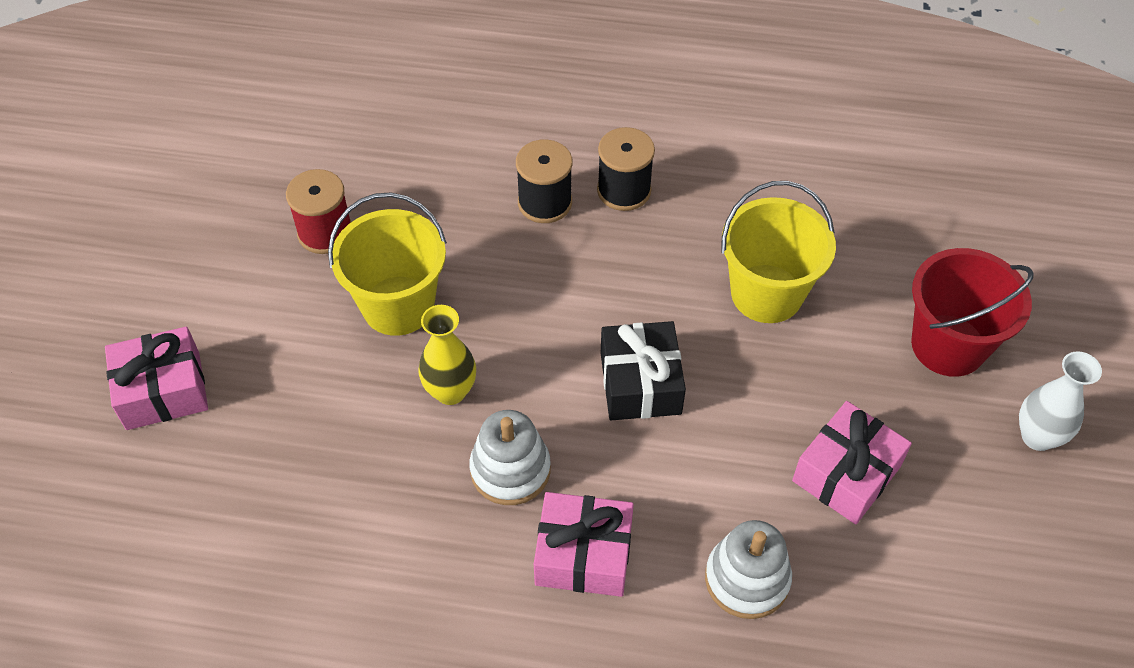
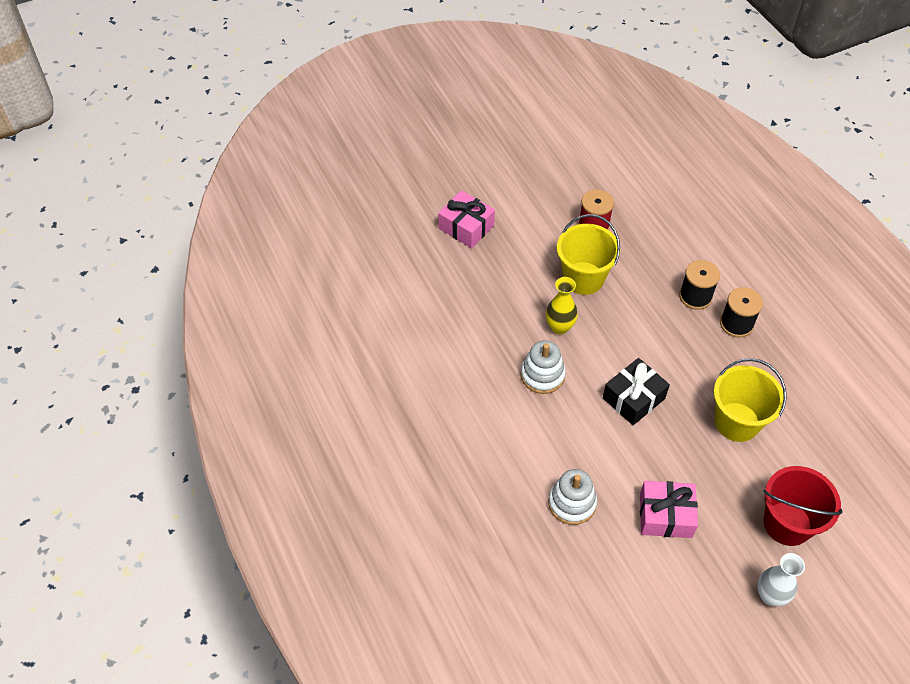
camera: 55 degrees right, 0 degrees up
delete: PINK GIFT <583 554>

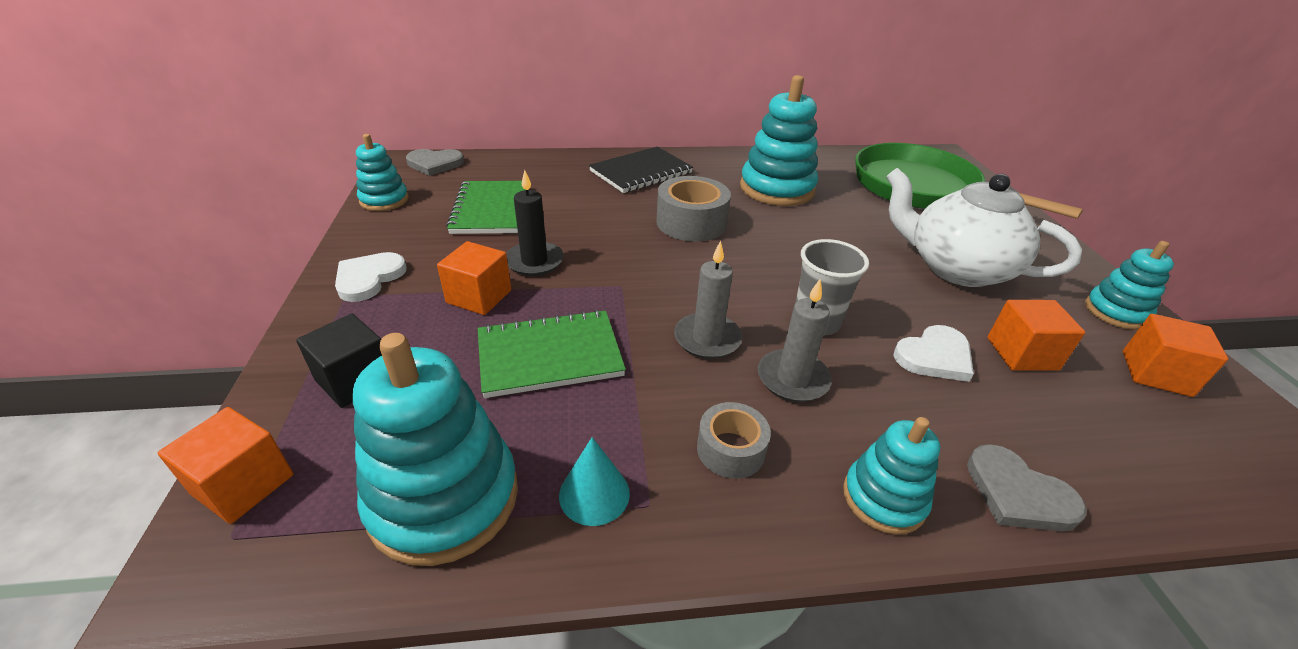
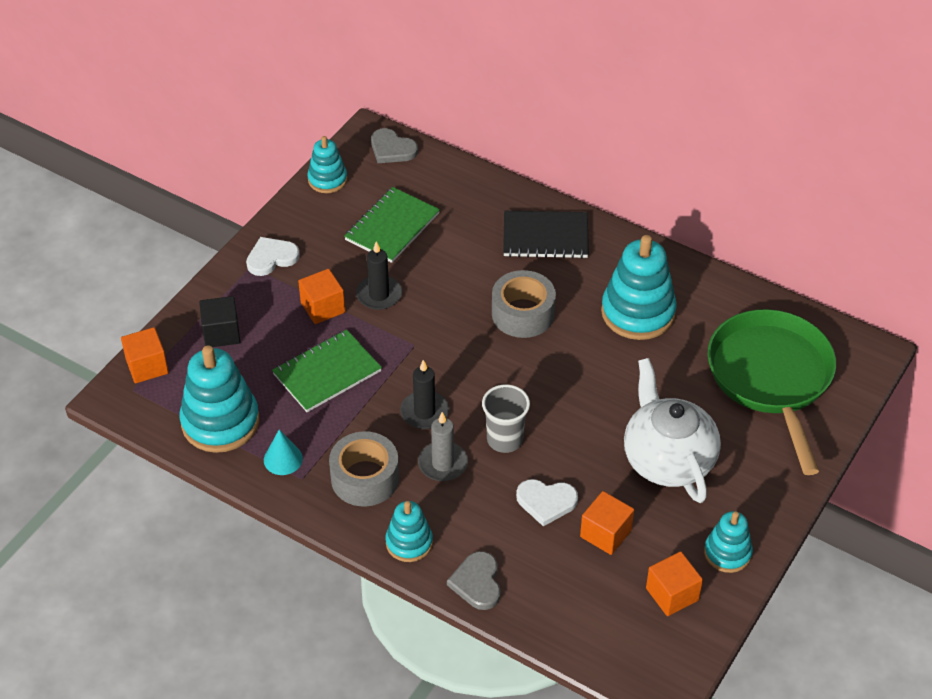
camera: 40 degrees right, 10 degrees up
recolor: GREY CANDLE <707 339> to BLACK CANDLE <424 412>
rotate: GREEN NOTEBOOK <549 355> = <327 373> 60 degrees counterclockwise
resize: GREY TAPE <730 449> = <365 478> x1.65

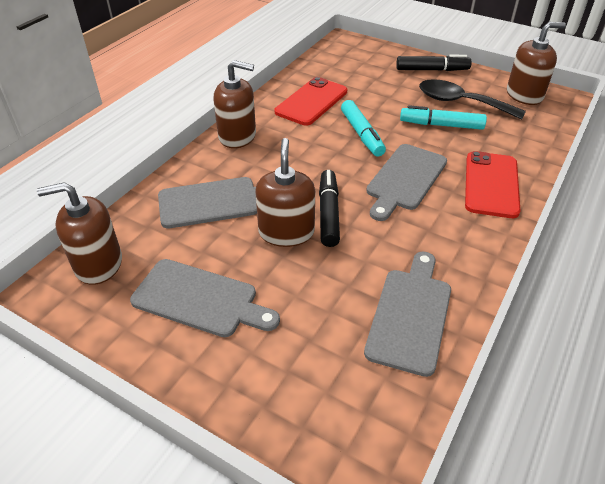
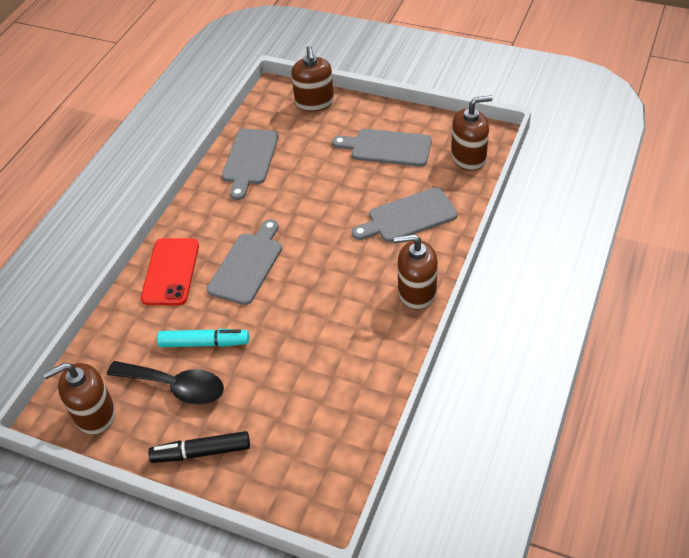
camera: 175 degrees right, 5 degrees up
delete: RED PHONE <311 102>; TURQUOISE MARKER <362 134>; BLACK MARKER <328 213>
move: BROWN SOAP DISPENSER <286 232> to <314 102>

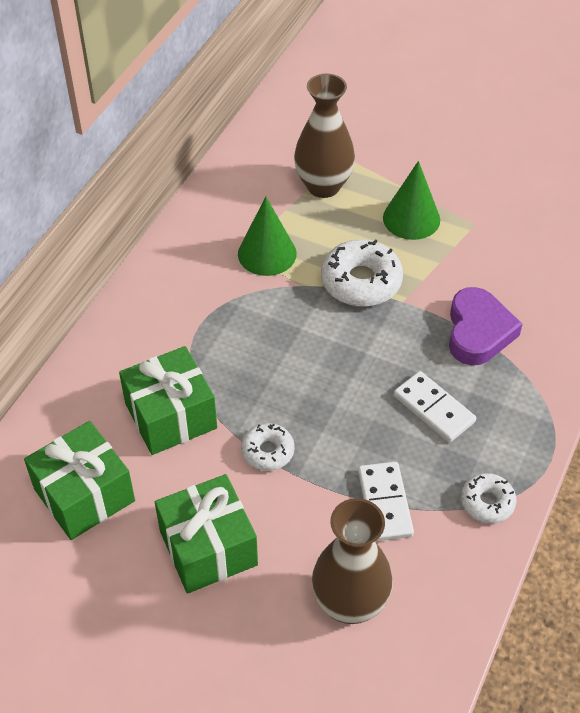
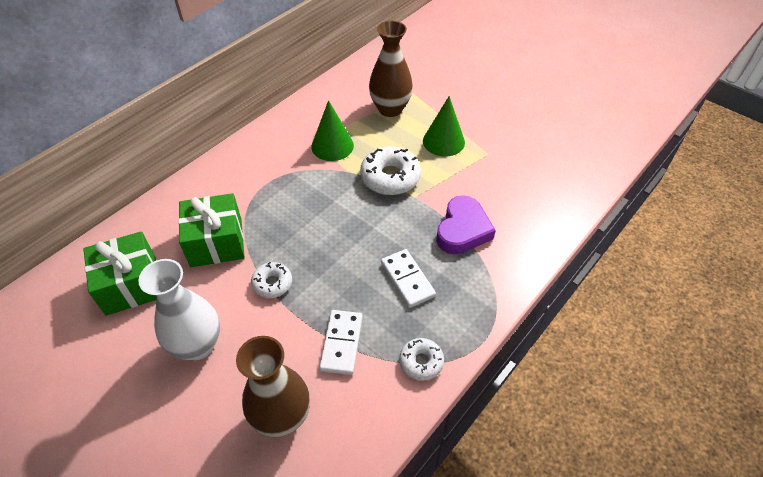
camera: 15 degrees right, 0 degrees up
replace: GREEN GIFT <208 548> to WHITE VASE <198 345>

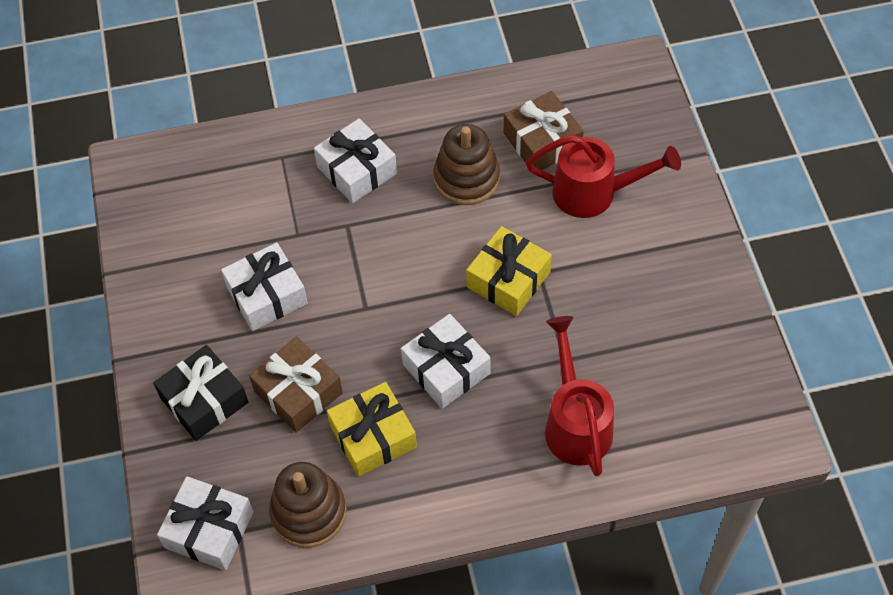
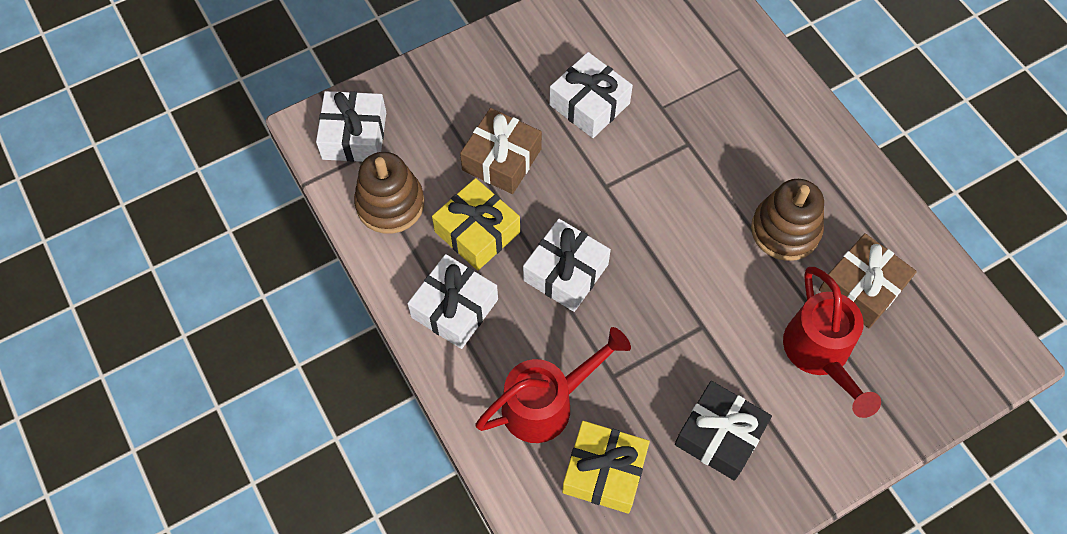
camera: 70 degrees right, 5 degrees up
move: WHITE GIFT <357 170> to <454 308>; YELLOW GIFT <508 279> to <604 472>; BLACK GIFT <204 400> to <719 435>

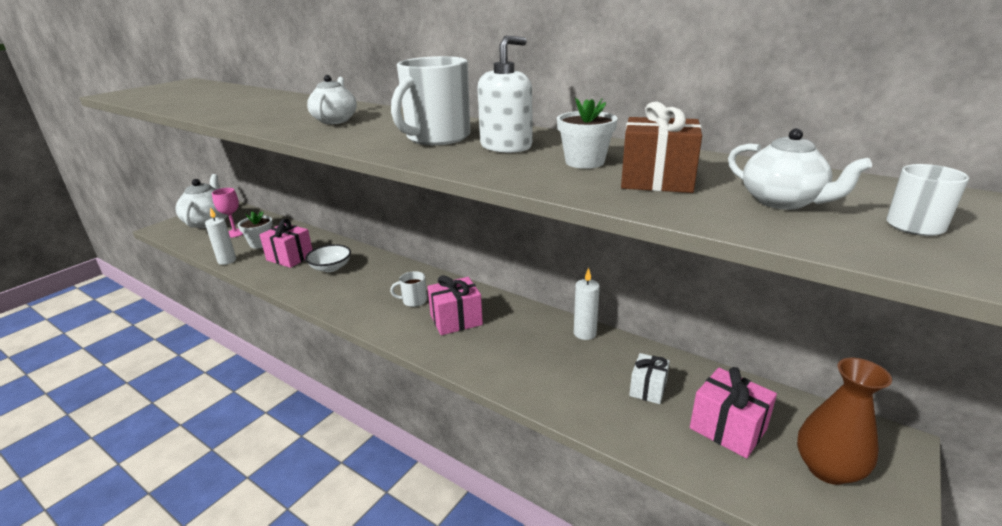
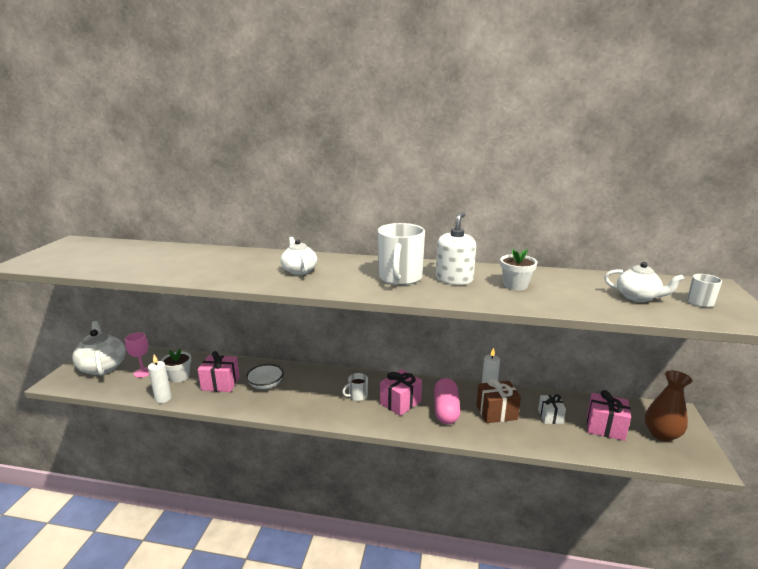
camera: 25 degrees left, 5 degrees down
insert: PINK CAPSULE <446 410>
move: BROWN GIFT <656 180> to <496 412>

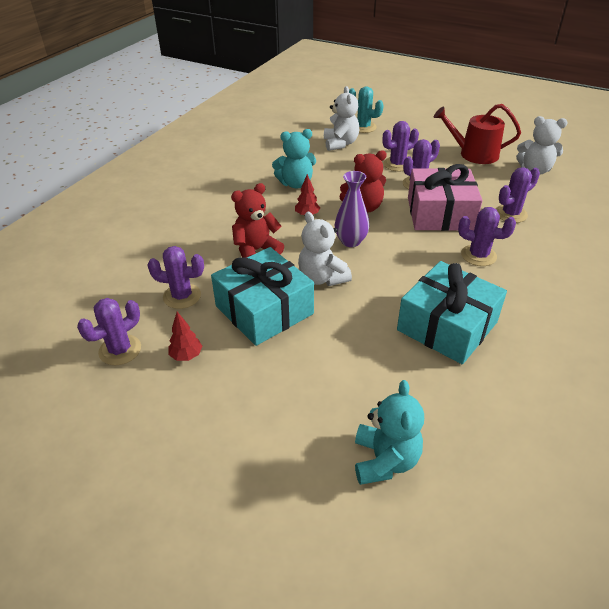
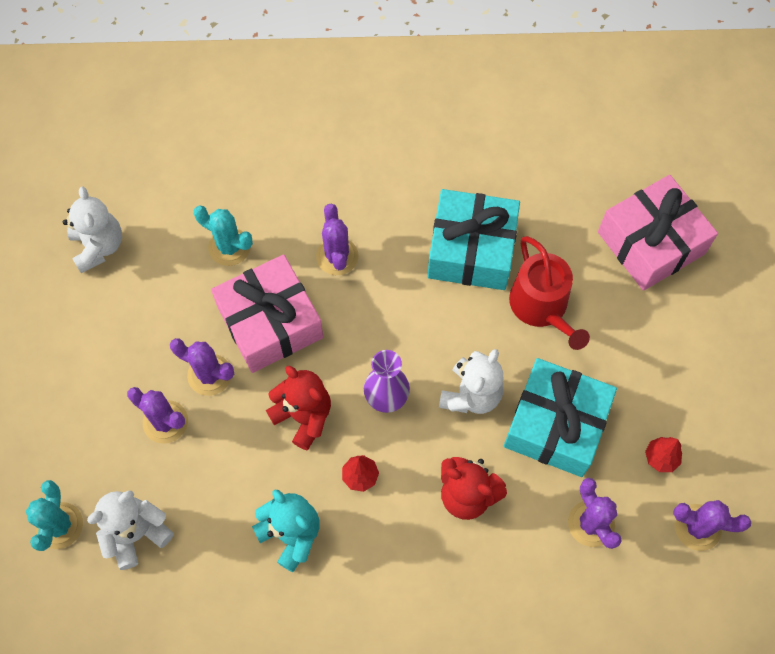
camera: 120 degrees left, 25 degrees up
move: RED WATERING CAN <473 154> to <542 307>
replace: TURQUOISE TEDDY BEAR <385 460> to PINK GIFT <651 243>
recolor: PURPLE CACTUS <510 214> to TURQUOISE CACTUS <229 247>

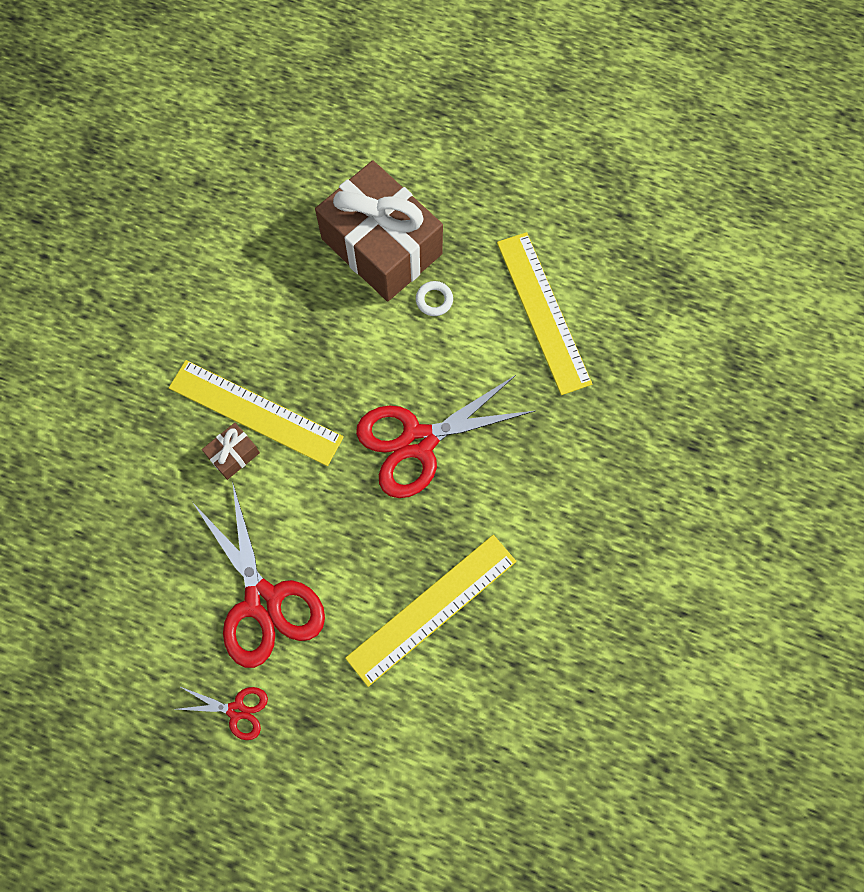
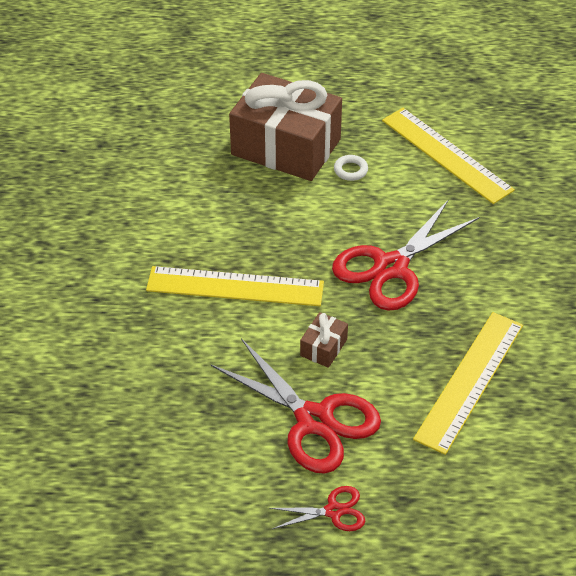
camera: 20 degrees left, 25 degrees down
move: BROWN GIFT <233 454> to <323 347>

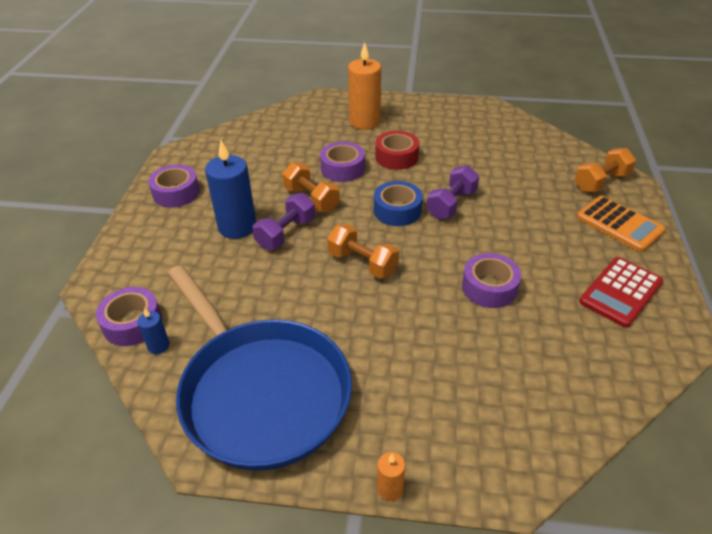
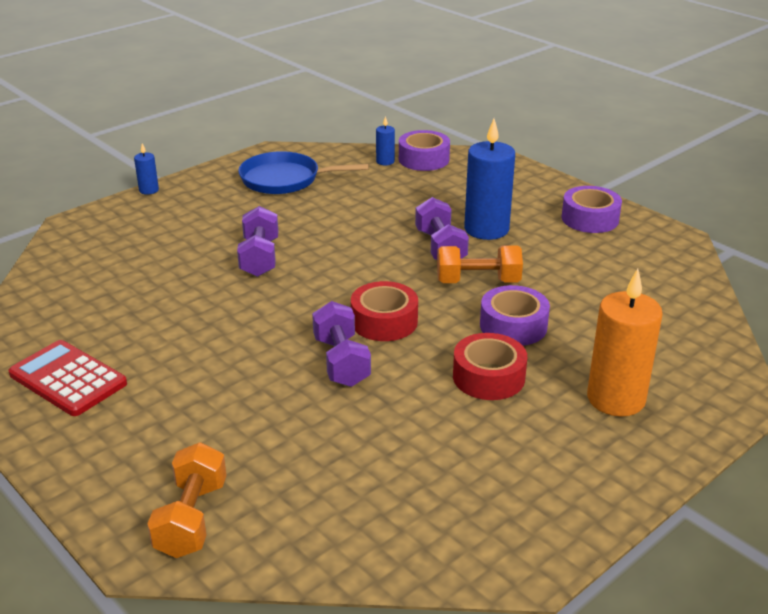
camera: 130 degrees right, 10 degrees down
delete: ORANGE CALCULATOR <619 224>; ORANGE DUMBBELL <363 263>; PURPLE TAPE <489 287>
insert: PURPLE DUMBBELL <260 258>
recolor: BLUE TAPE <397 210> to RED TAPE <384 321>; ORANGE CANDLE <390 489> to BLUE CANDLE <149 190>
rotate: RED CALCULATOR <620 292> = <68 379> 45 degrees counterclockwise
resize: BLUE PAN <261 392> = <284 179> x0.57

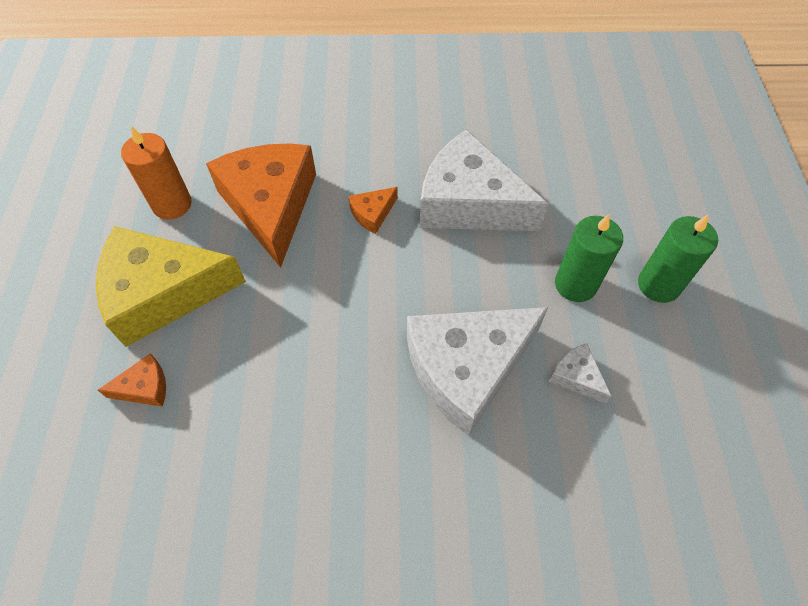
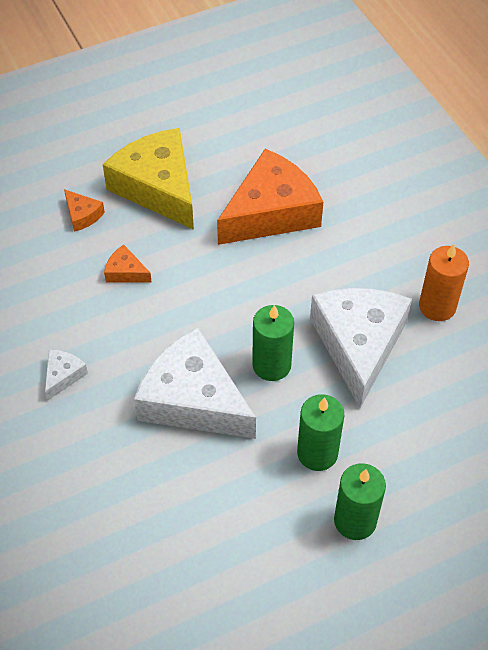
camera: 65 degrees right, 5 degrees down
insert: GREEN CANDLE <271 365>
move: ORANGE CANDLE <172 204> to <437 306>; ORANGE CHEESE <372 213> to <125 272>; WHITE CHEESE <576 376> to <63 375>

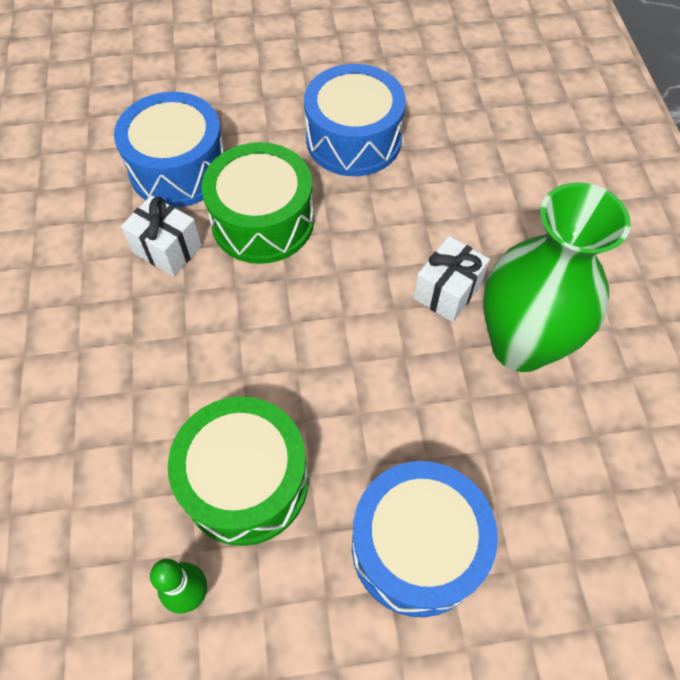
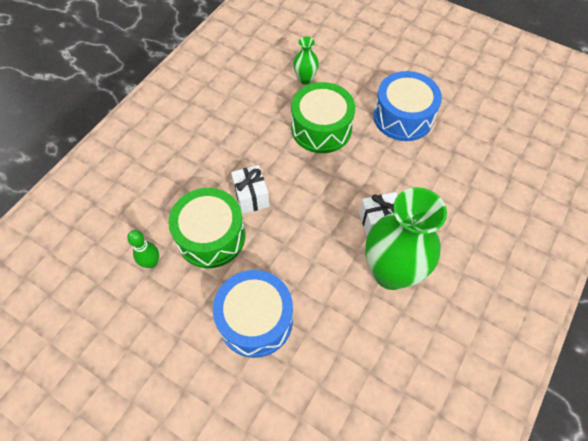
camera: 40 degrees right, 0 degrees up
move: WHITE GIFT <167 249> to <251 196>
replace: BLUE DRUM <179 168> to GREEN VASE <305 79>

